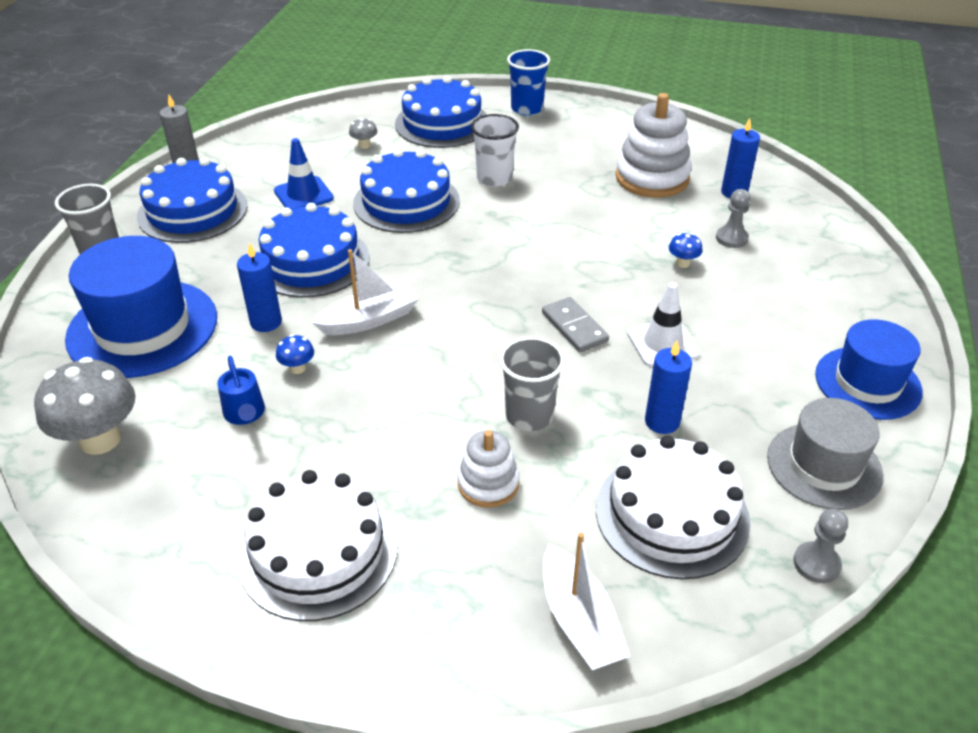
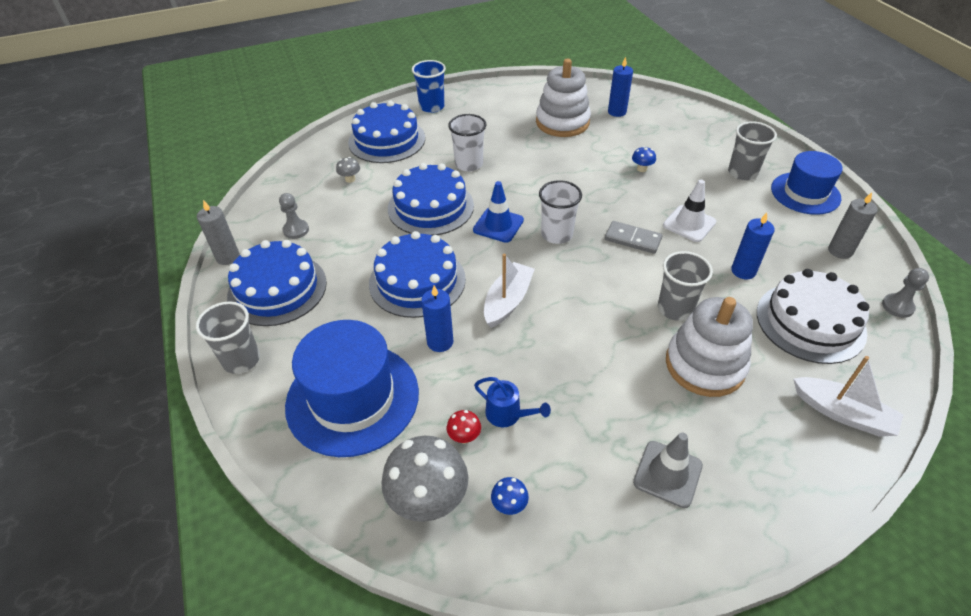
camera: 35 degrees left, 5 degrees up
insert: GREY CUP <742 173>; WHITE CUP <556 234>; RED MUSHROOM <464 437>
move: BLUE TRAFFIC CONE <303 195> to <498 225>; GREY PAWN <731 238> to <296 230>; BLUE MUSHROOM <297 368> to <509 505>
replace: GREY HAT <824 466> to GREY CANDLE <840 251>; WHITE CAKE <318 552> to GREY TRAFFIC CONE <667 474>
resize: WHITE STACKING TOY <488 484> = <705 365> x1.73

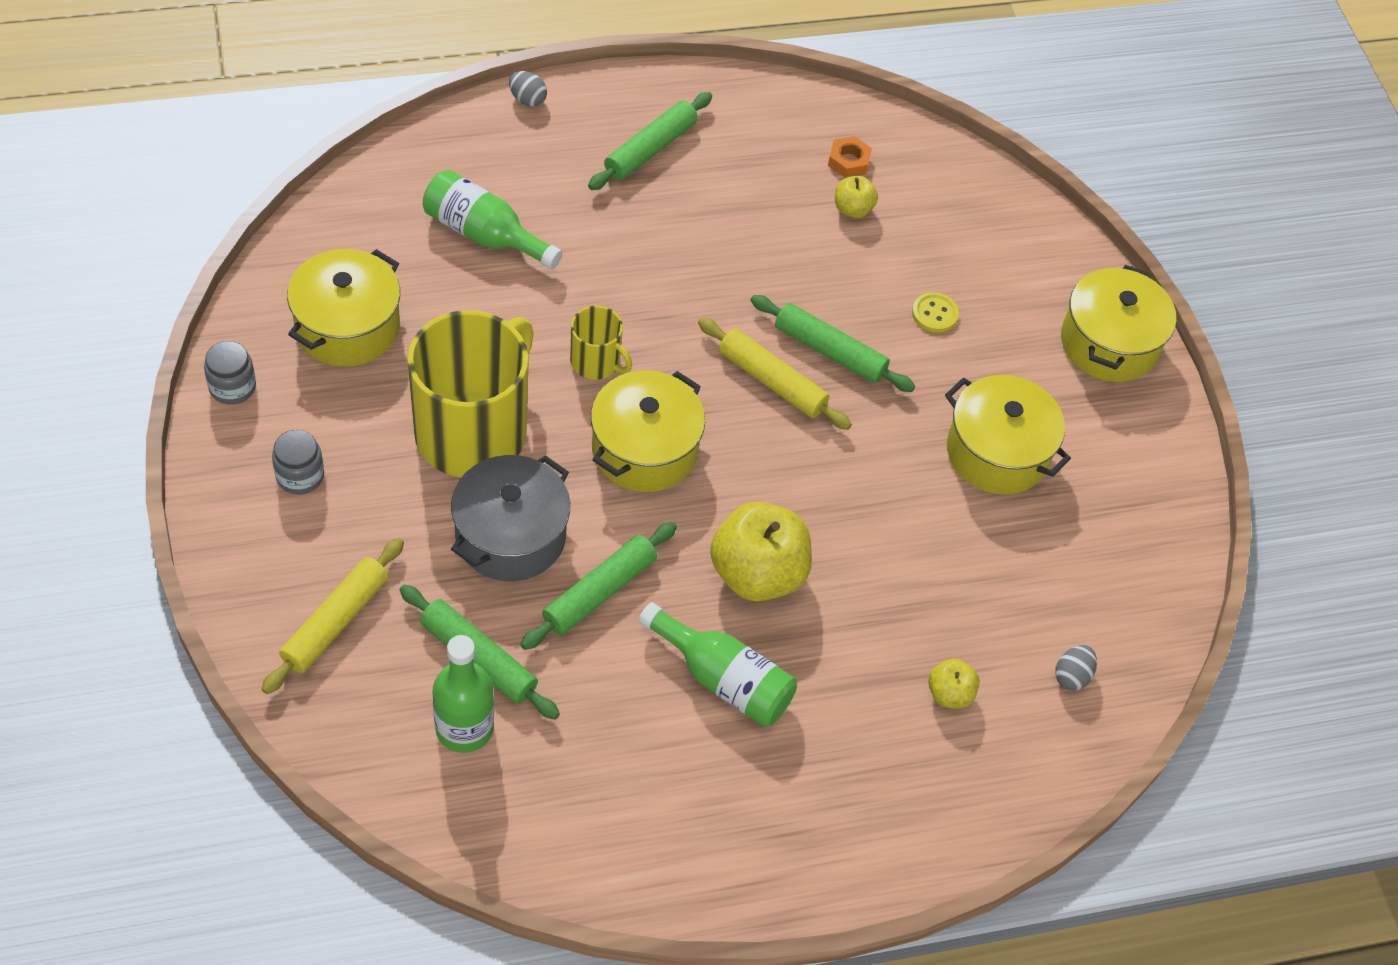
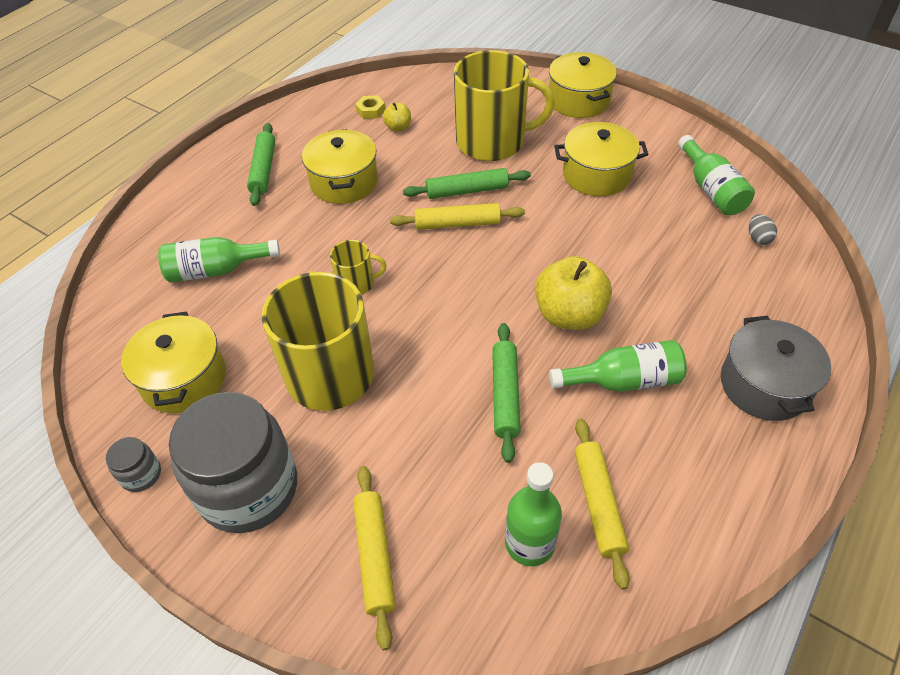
camera: 35 degrees left, 5 degrees down
delete: GREY EGG <527 99>; GREEN ROLLING PIN <478 658>; YELLOW APPLE <949 694>
insert: GREEN BOTTLE <711 189>; YELLOW ROLLING PIN <598 504>
move: YELLOW POT <644 449> to <344 182>; GREY POT <510 536> to <764 385>
replace: YELLOW BUTTON <934 314> to YELLOW MUG <492 142>
recolor: ORANGE NUT <848 161> to YELLOW NUT <370 110>
resize: GREY JAR <300 476> = <248 488> x2.42

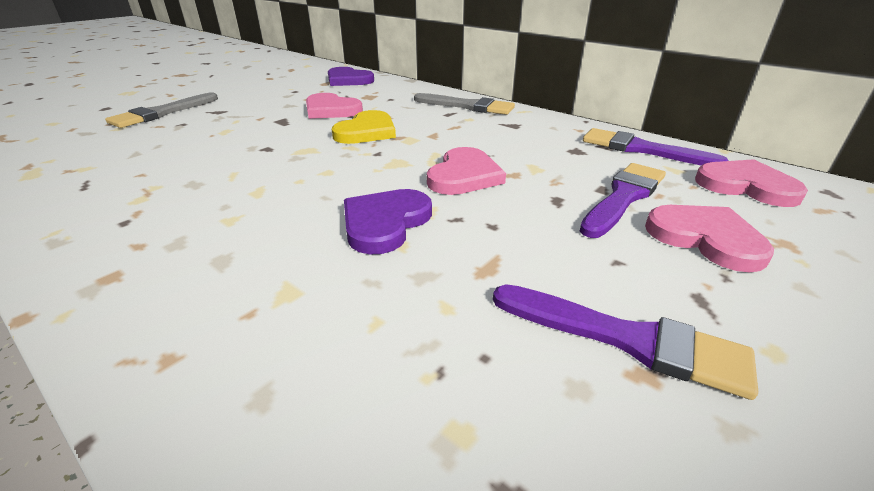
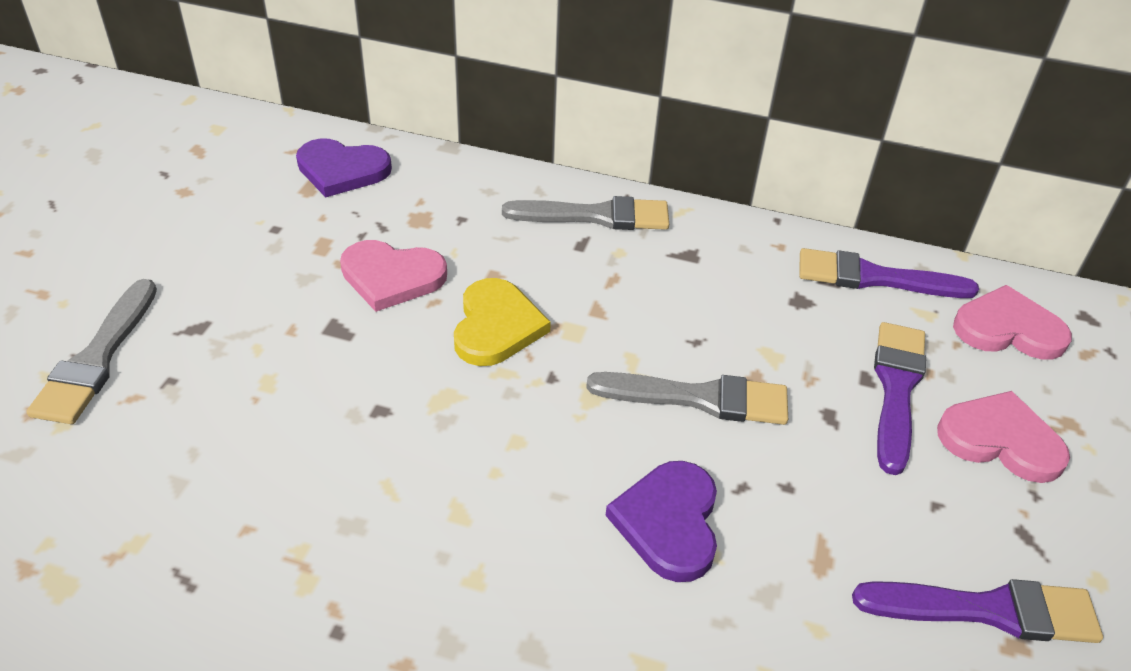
camera: 25 degrees left, 10 degrees up
replace: PINK HEART <464 176> to GREY BRUSH <699 398>

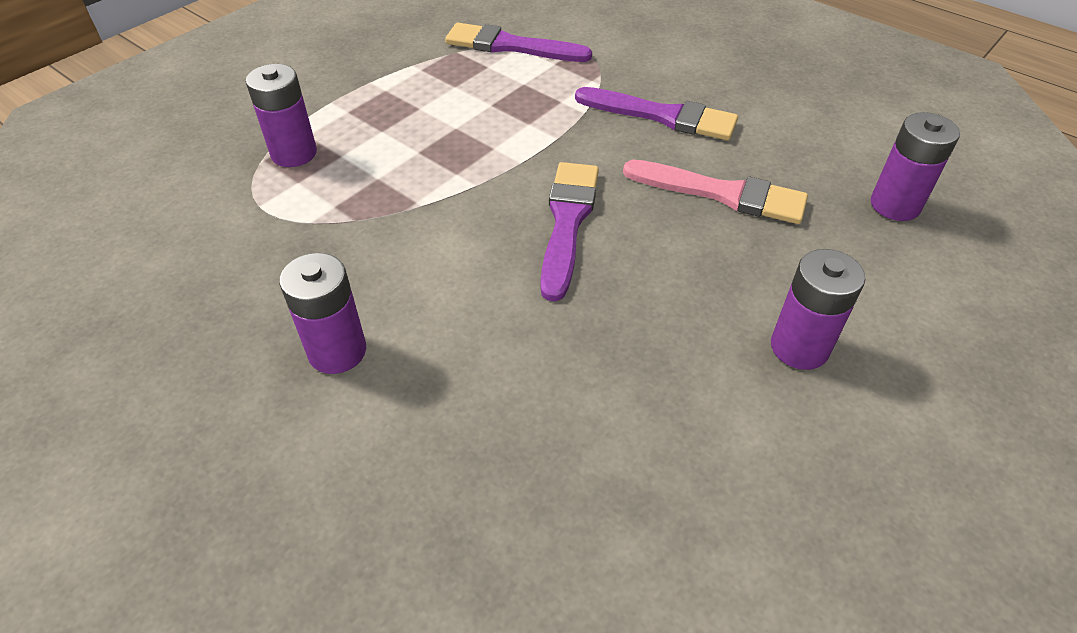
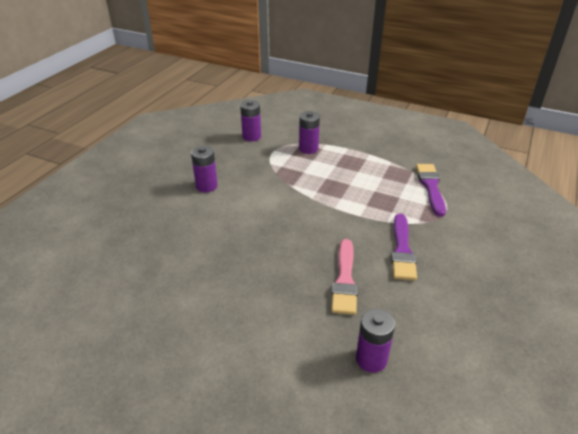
camera: 75 degrees right, 10 degrees down
delete: PURPLE BRUSH <567 222>
move: PURPLE BATTERY <799 347> to <251 136>

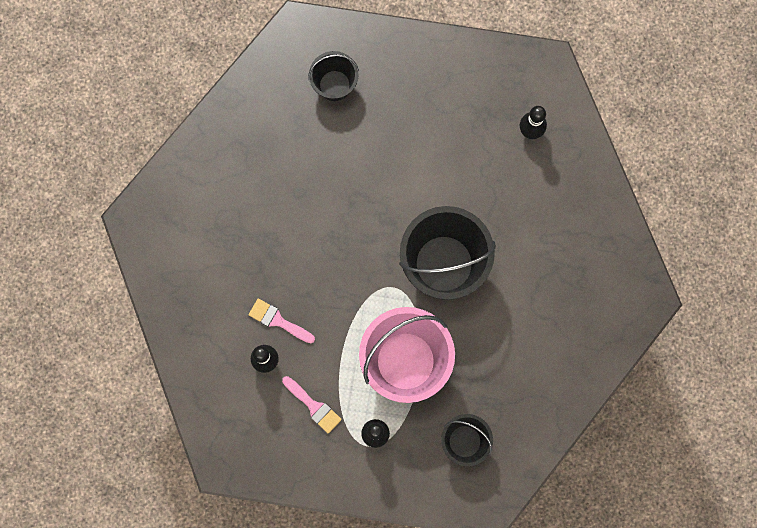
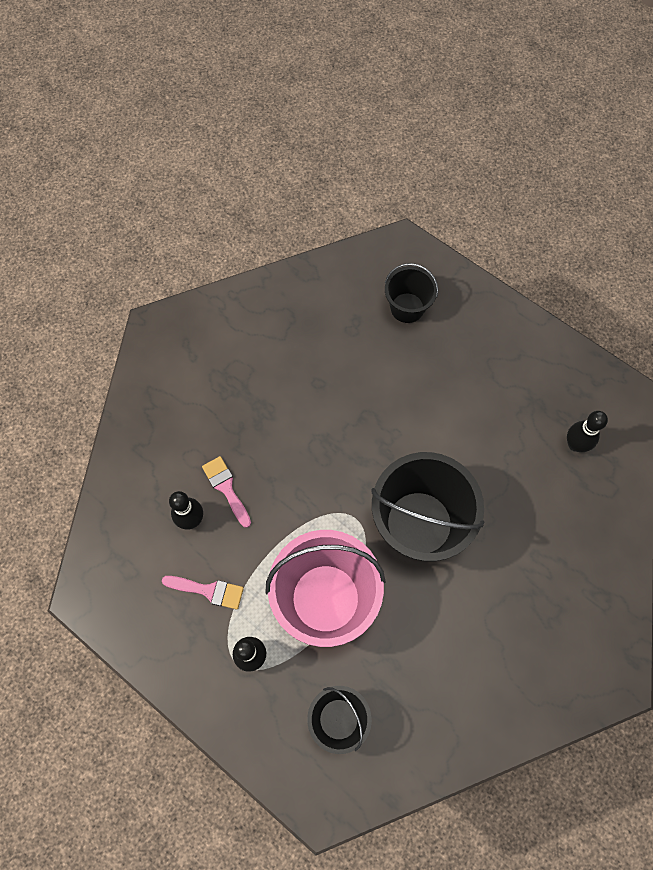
camera: 30 degrees right, 10 degrees down
rotate: PINK BRUSH <314 406> = <208 591> 60 degrees counterclockwise

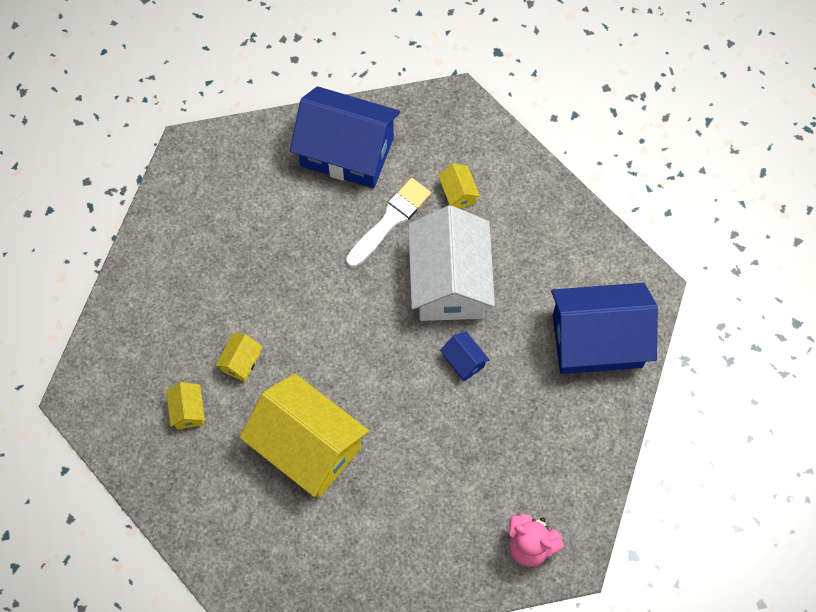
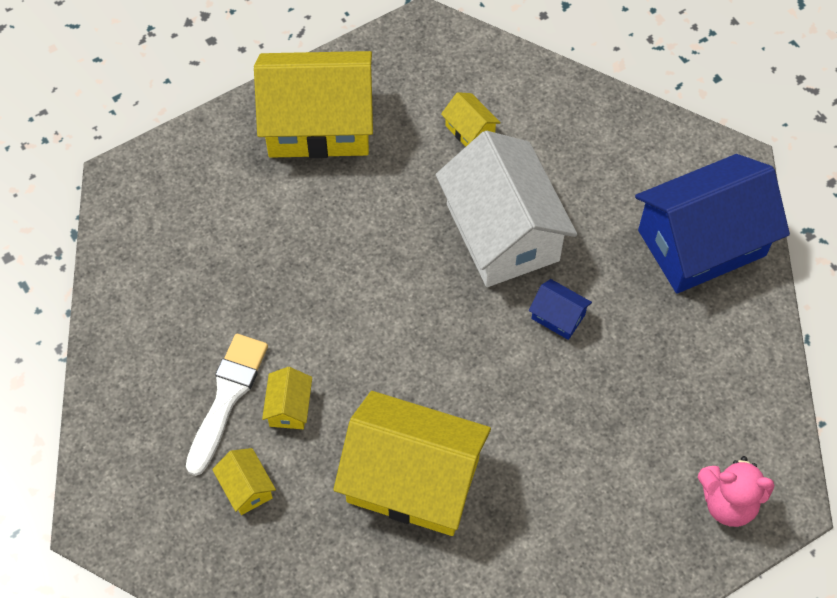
camera: 20 degrees left, 5 degrees down
move: WHITE BRUSH <390 220> to <227 397>
recolor: BLUE HOUSE <347 152> to YELLOW HOUSE <318 124>

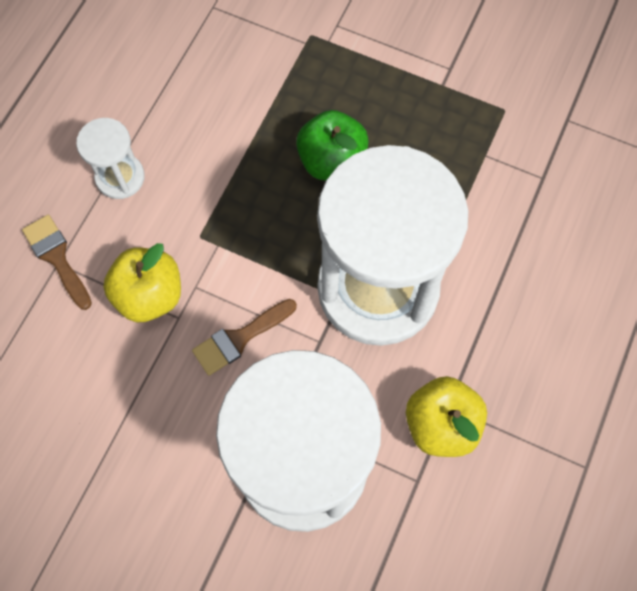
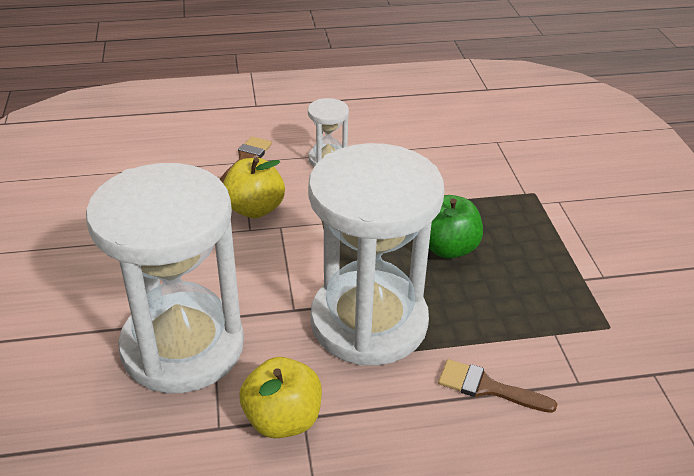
camera: 55 degrees right, 30 degrees down
move: BROWN BRUSH <239 338> to <487 387>

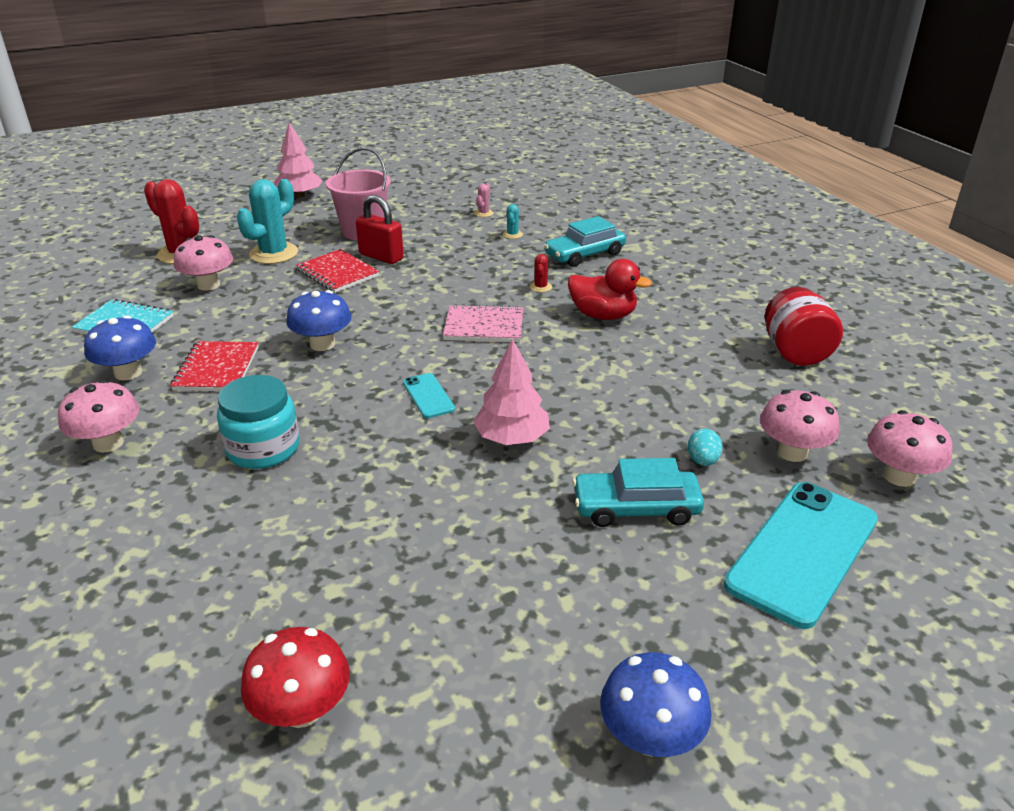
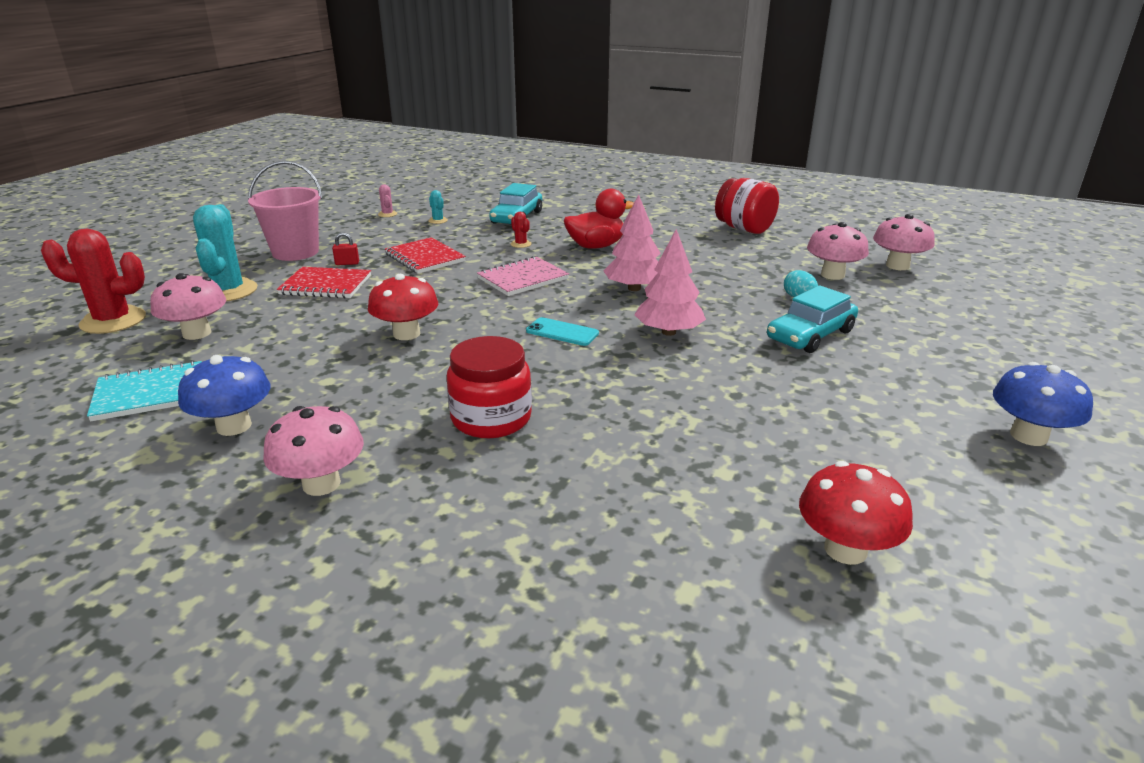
camera: 40 degrees left, 5 degrees down
delete: TURQUOISE PHONE <802 552>
move: PINK TREE <300 195> to <634 288>; RED NOTEBOOK <216 369> to <425 258>
recolor: BLUE MUSHROOM <322 344> to RED MUSHROOM <406 334>; TURQUOISE JAR <263 448> to RED JAR <491 418>
resize: RED PADLOCK <381 256> = <347 263> x0.48

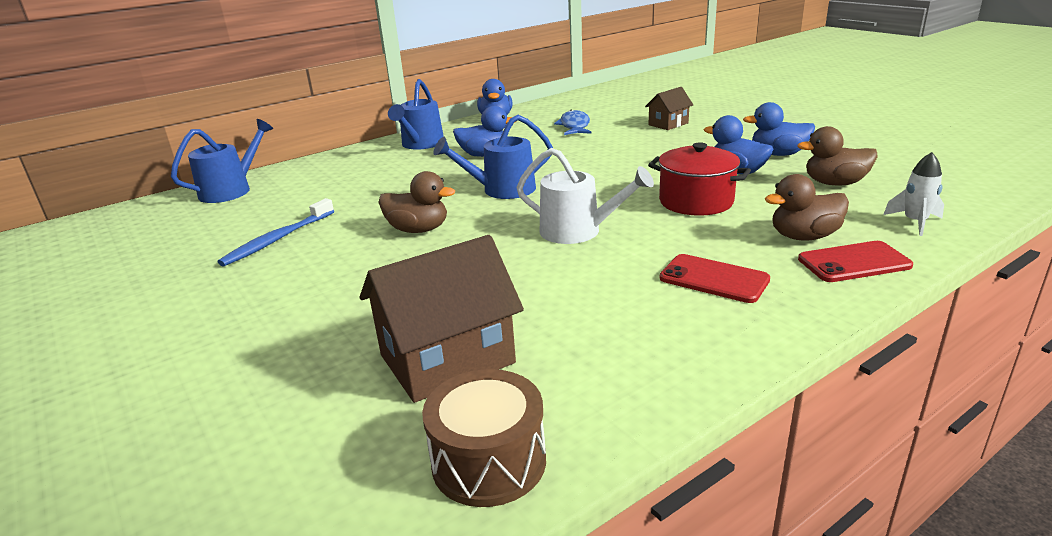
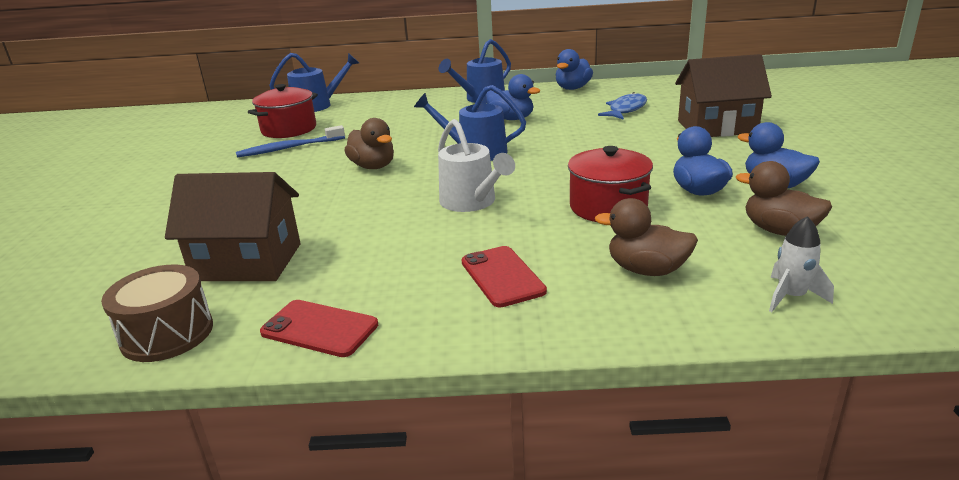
camera: 35 degrees right, 0 degrees up
insert: RED POT <289 129>
move: RED PHONE <854 262> to <319 329>
resize: BROWN HOUSE <668 124> = <716 127> x1.84

